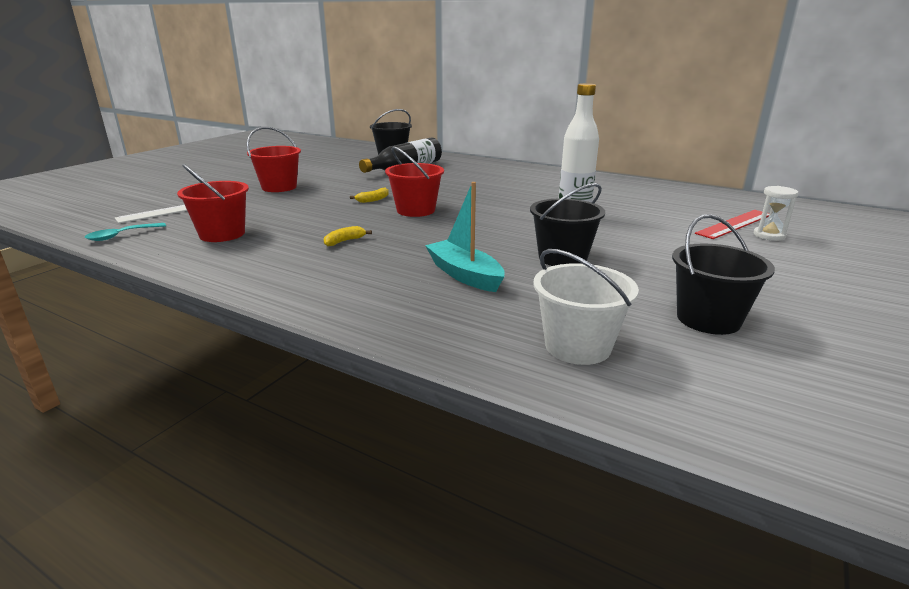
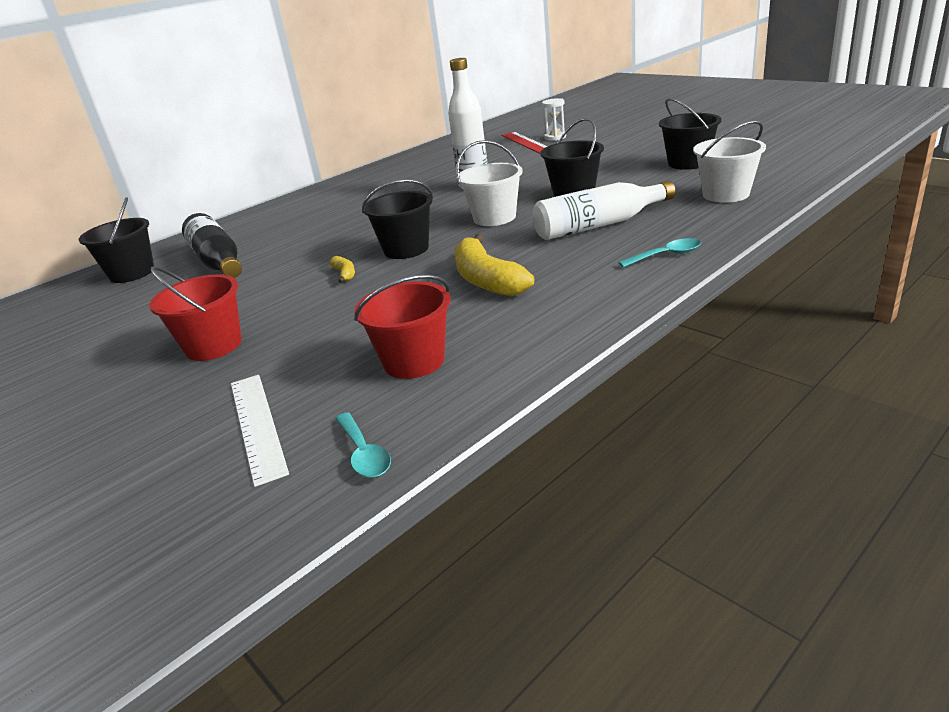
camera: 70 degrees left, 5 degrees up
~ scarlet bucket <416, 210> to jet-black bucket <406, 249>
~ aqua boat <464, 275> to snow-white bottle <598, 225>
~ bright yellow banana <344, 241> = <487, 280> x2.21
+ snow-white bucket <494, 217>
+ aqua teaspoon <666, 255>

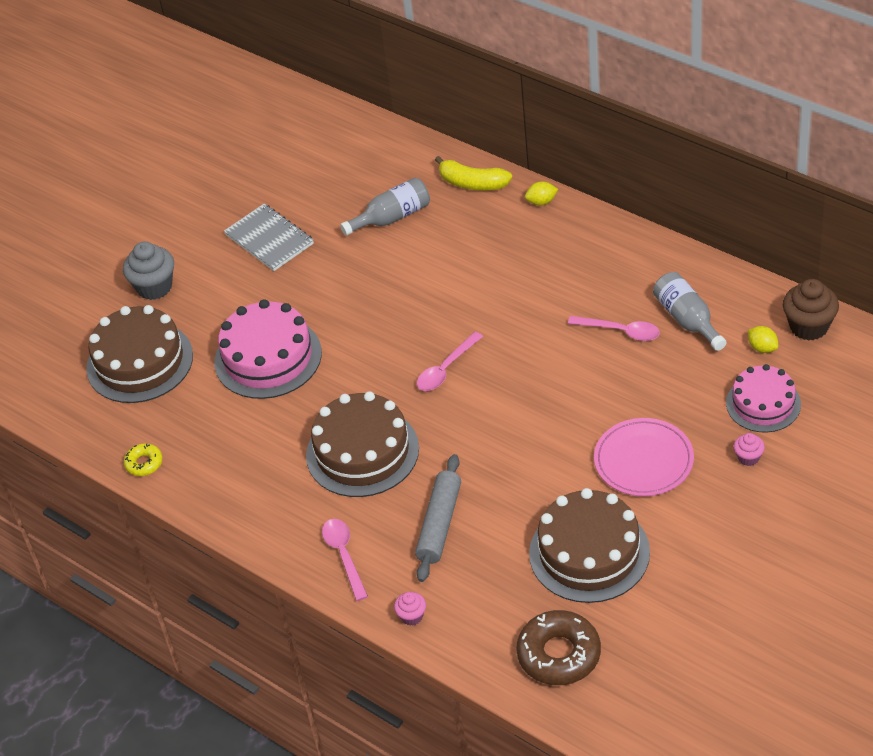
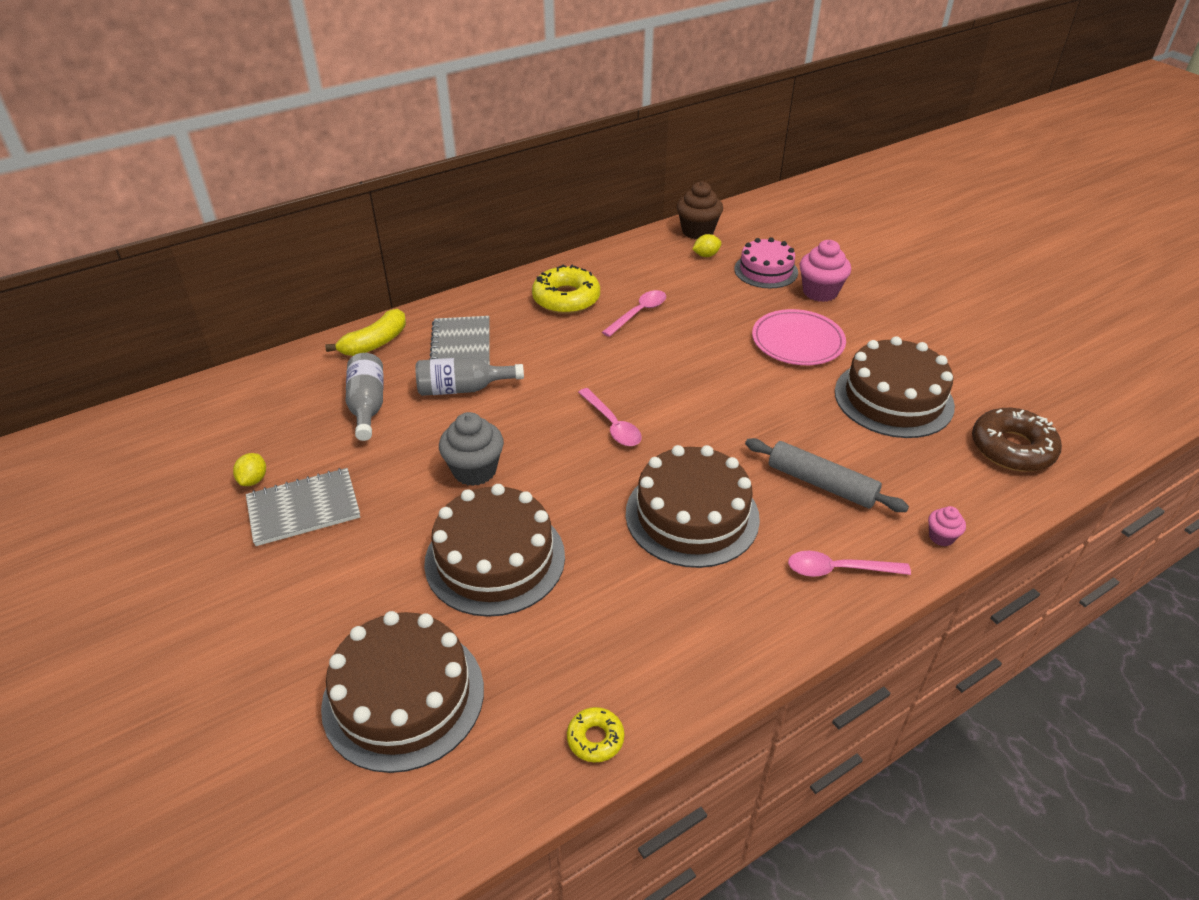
camera: 75 degrees left, 5 degrees down
~ bright yellow lemon <541, 202> to <253, 480>
~ ash-grey fairy cake <154, 287> to <474, 470>
~ ash-grey bottle <687, 320> to <463, 389>
~ rose-pink cake <268, 357> to dark brown cake <495, 559>
~ rose-pink fairy cake <748, 458> = <820, 292> x1.89
+ bright yellow doughnut <566, 298>
+ ash-grey notebook <461, 346>

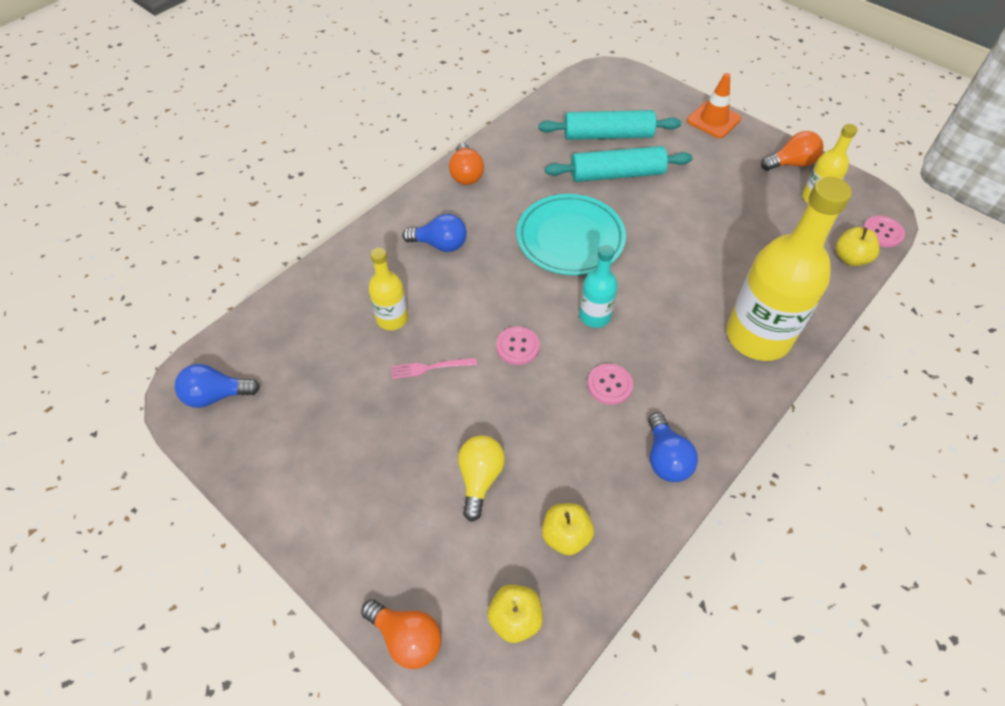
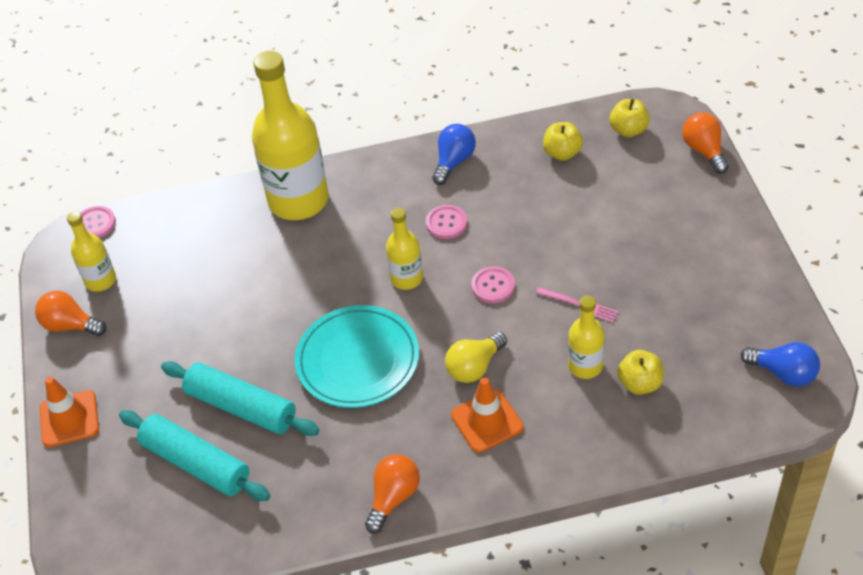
camera: 140 degrees left, 5 degrees down
~ royal blue lightbulb <440, 244> to bright orange safety cone <487, 421>
~ bright yellow apple fruit <850, 258> to <640, 383>
~ aqua bottle <594, 316> to bright yellow bottle <407, 278>
~ bright yellow lightbulb <480, 478> to <474, 367>

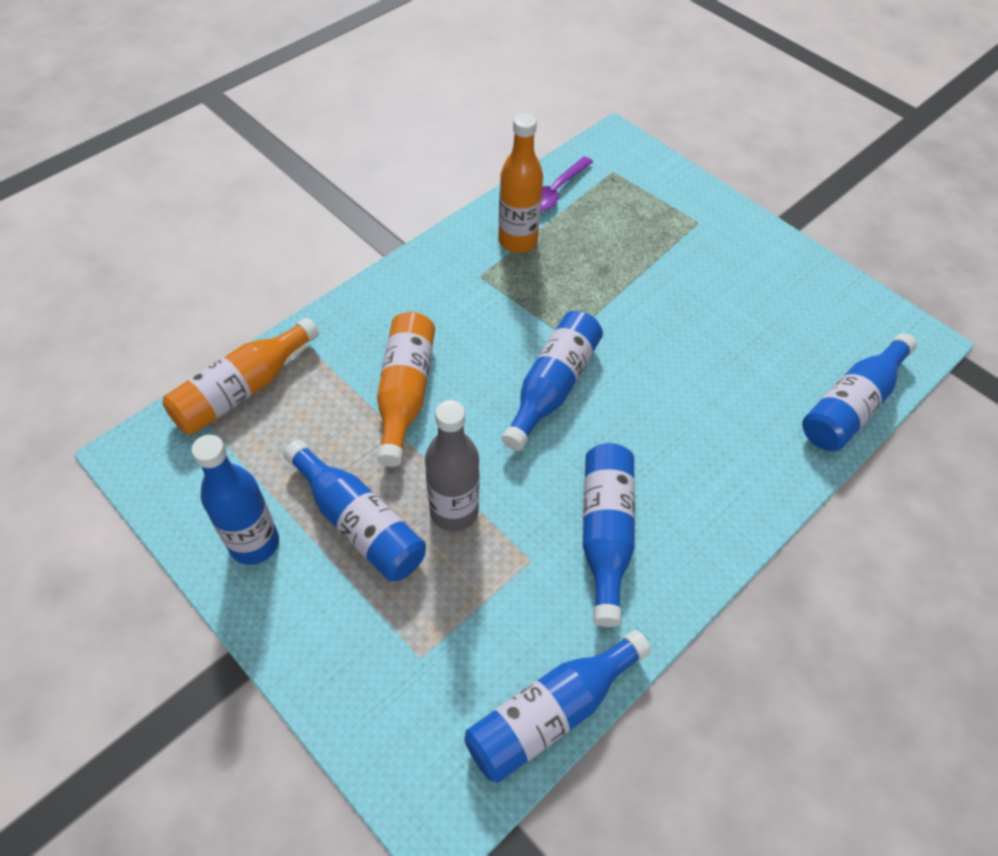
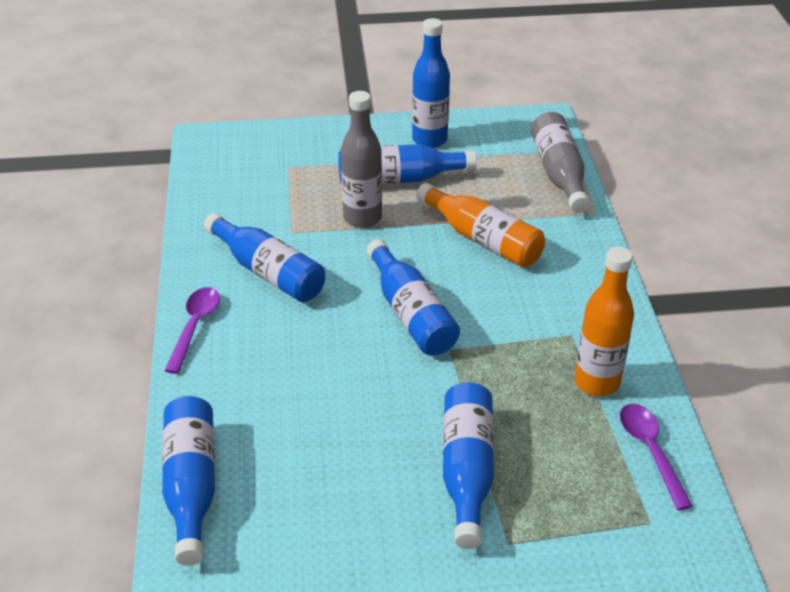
camera: 130 degrees right, 15 degrees down
~ bright orange bottle <242, 390> to ash-grey bottle <559, 173>
~ royal blue bottle <550, 713> to <467, 471>
+ violet teaspoon <195, 326>

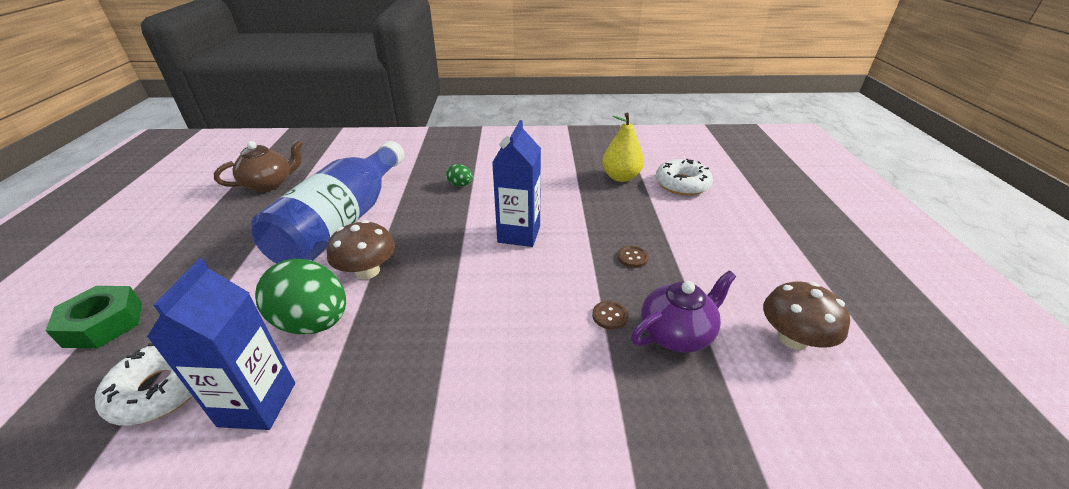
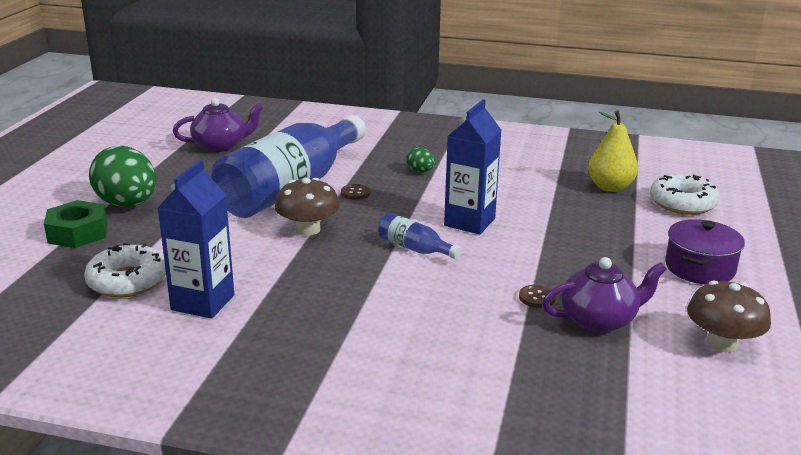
camera: 15 degrees right, 10 degrees down
~ dark brown china teapot <269, 184> to violet china teapot <220, 146>
~ dark brown button <632, 257> to <355, 193>
~ leaf-green egg shape <313, 322> to <127, 204>
+ royal blue bottle <415, 248>
+ violet stockpot <699, 268>

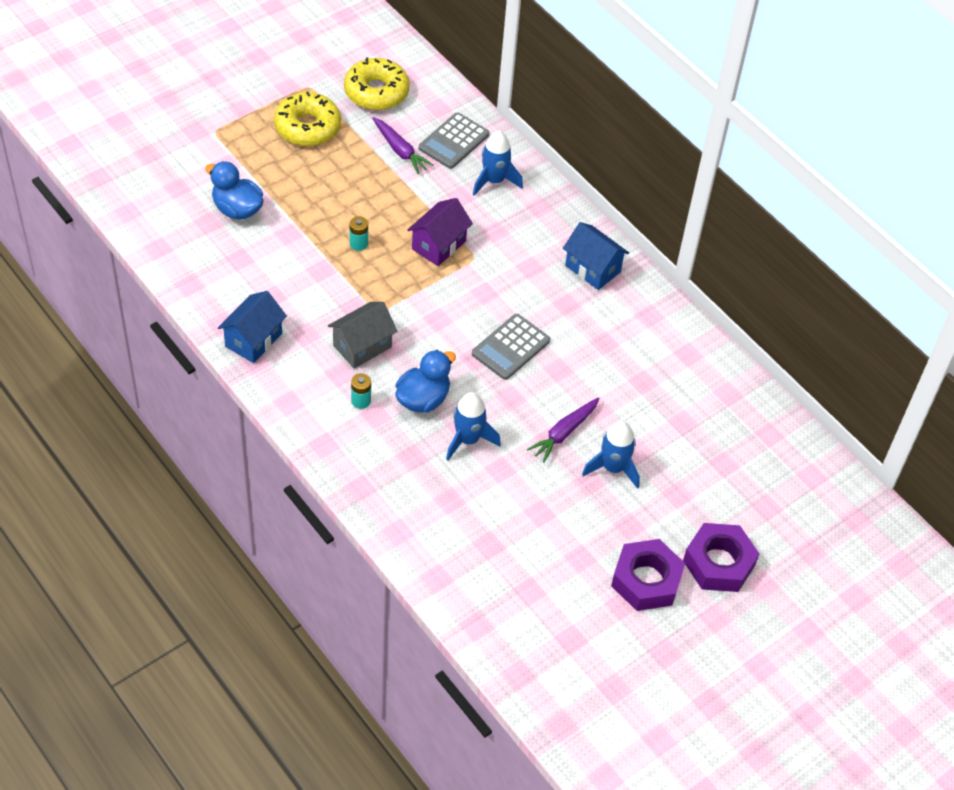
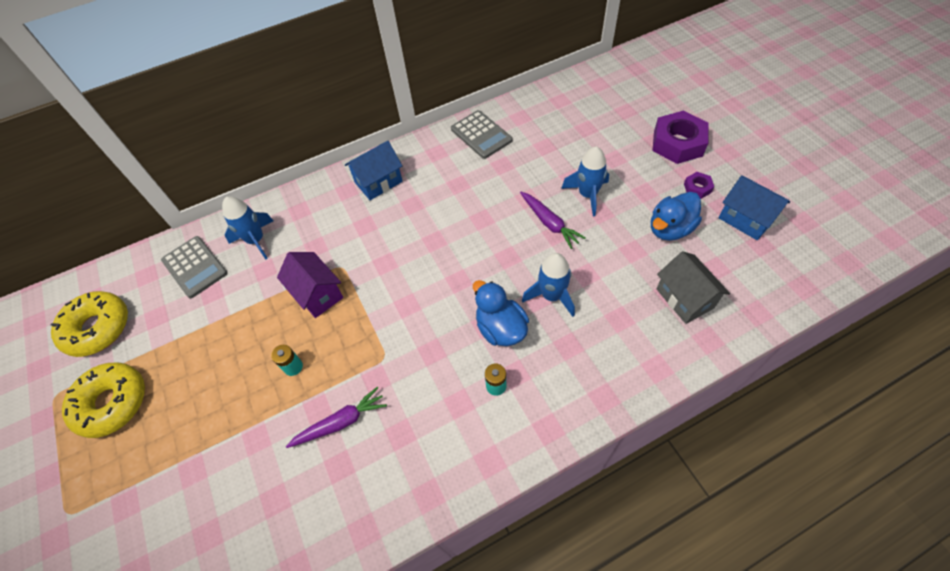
camera: 70 degrees left, 5 degrees up
~ violet toy carrot <400, 150> to <340, 422>
~ royal blue toy duck <237, 209> to <670, 229>
~ royal blue toy house <253, 340> to <745, 219>
~ ash-grey toy house <362, 346> to <684, 298>
~ ash-grey calculator <510, 347> to <481, 135>
~ violet hexagon nut <646, 580> = <697, 188> x0.47

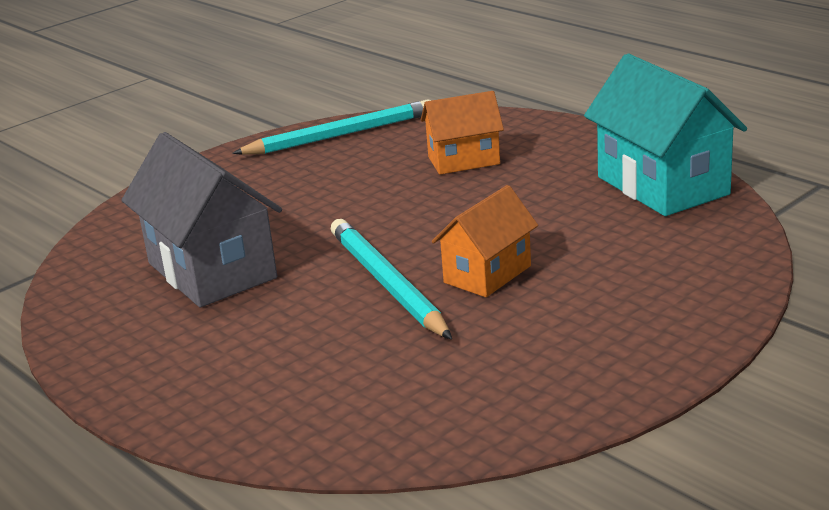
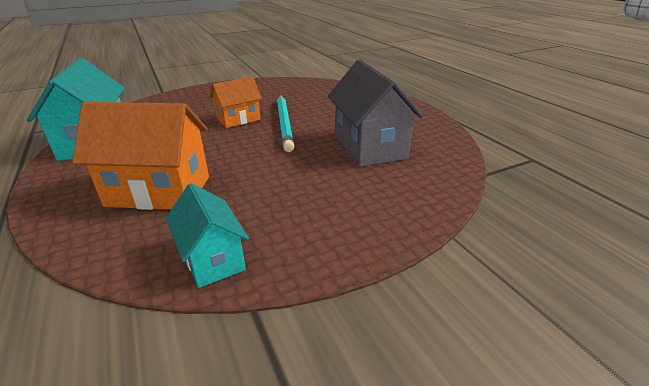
camera: 165 degrees left, 5 degrees up
~ bright orange toy house <463, 160> = <159, 191> x1.65
~ aqua lead pencil <340, 135> to aqua toy house <212, 259>

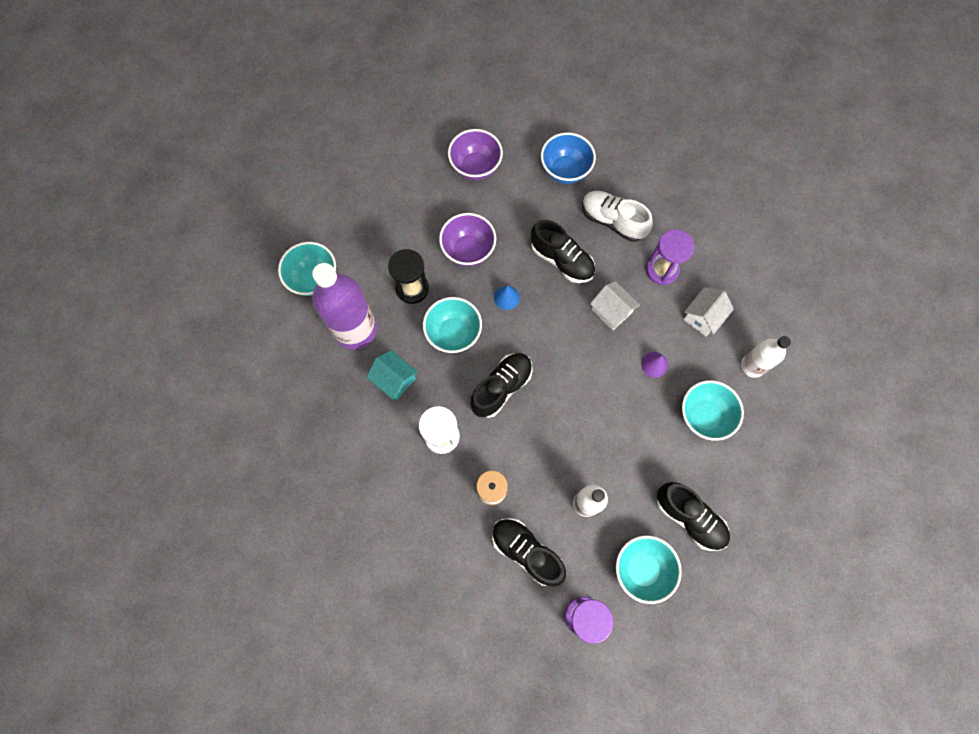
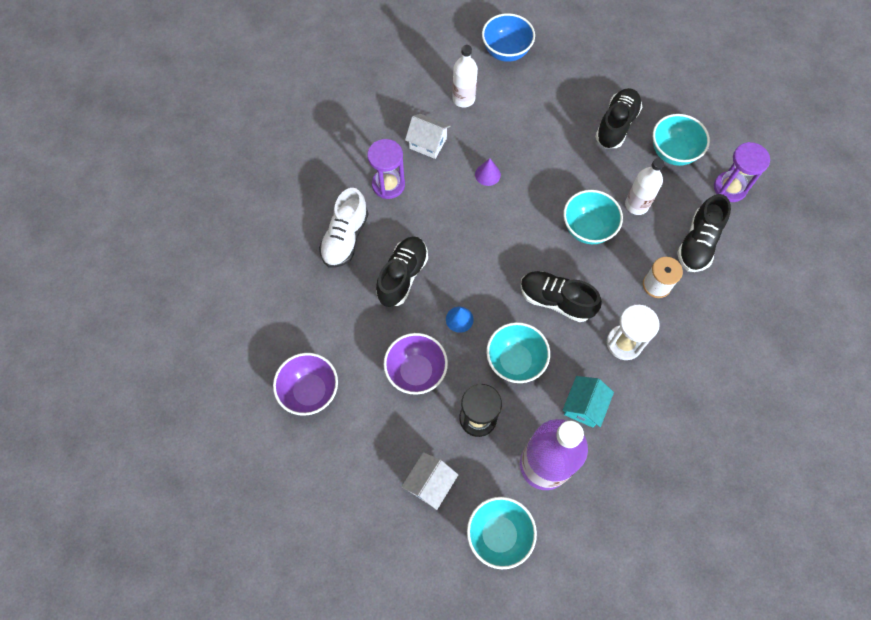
camera: 105 degrees left, 5 degrees down
~ royal blue serving bowl <565, 170> to <506, 52>
~ snow-white toy house <611, 311> to <430, 484>
~ aqua serving bowl <704, 416> to <587, 228>

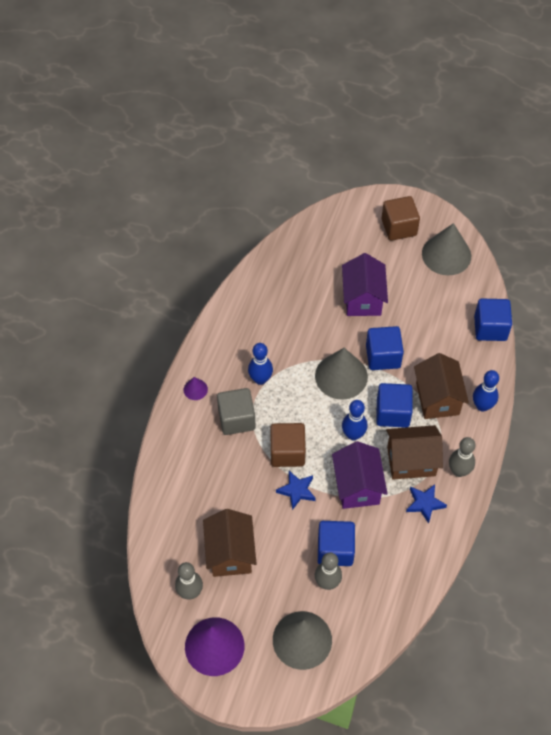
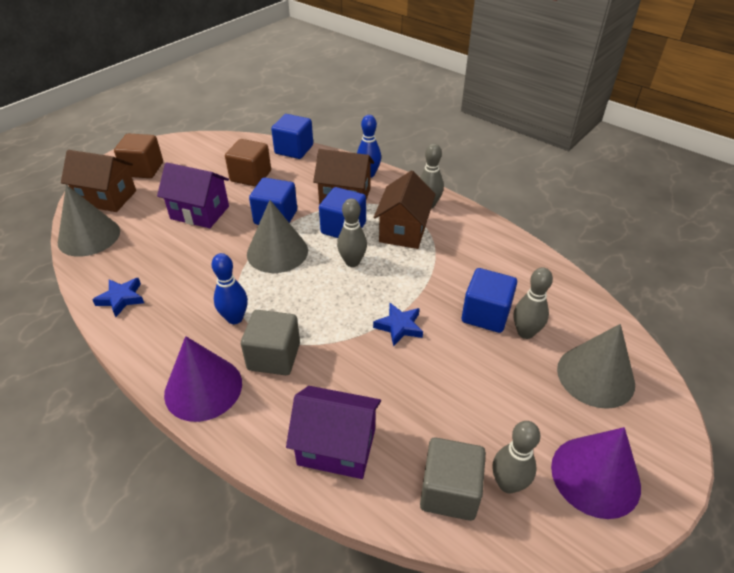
camera: 70 degrees left, 15 degrees down
~ ash-grey solid cone <446, 254> to <89, 236>
~ violet solid cone <195, 389> = <203, 388> x2.18
~ royal blue skittle <353, 435> to ash-grey skittle <352, 262>
~ dark brown solid cube <287, 452> to <251, 176>
~ violet toy house <357, 486> to <336, 447>
~ royal blue star shape <424, 504> to <121, 298>
~ dark brown toy house <230, 553> to <107, 198>
+ ash-grey solid cube <449, 491>

